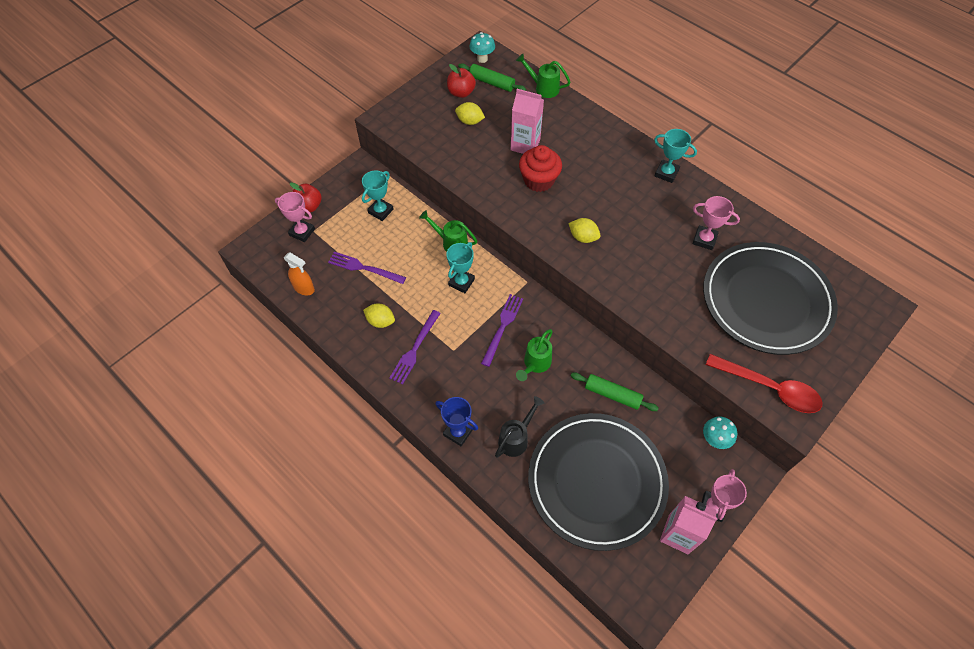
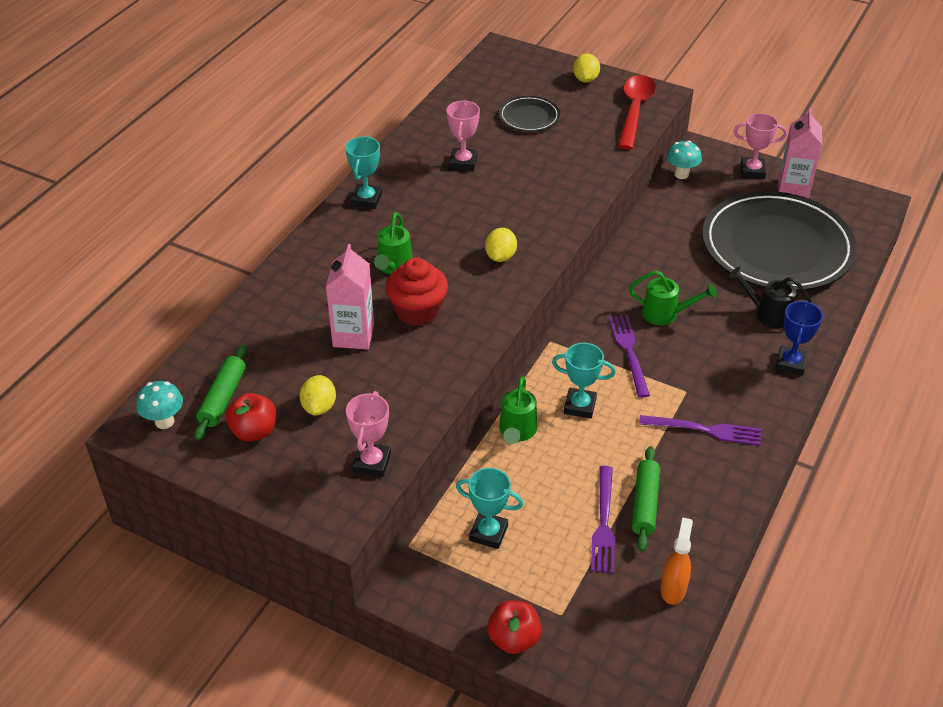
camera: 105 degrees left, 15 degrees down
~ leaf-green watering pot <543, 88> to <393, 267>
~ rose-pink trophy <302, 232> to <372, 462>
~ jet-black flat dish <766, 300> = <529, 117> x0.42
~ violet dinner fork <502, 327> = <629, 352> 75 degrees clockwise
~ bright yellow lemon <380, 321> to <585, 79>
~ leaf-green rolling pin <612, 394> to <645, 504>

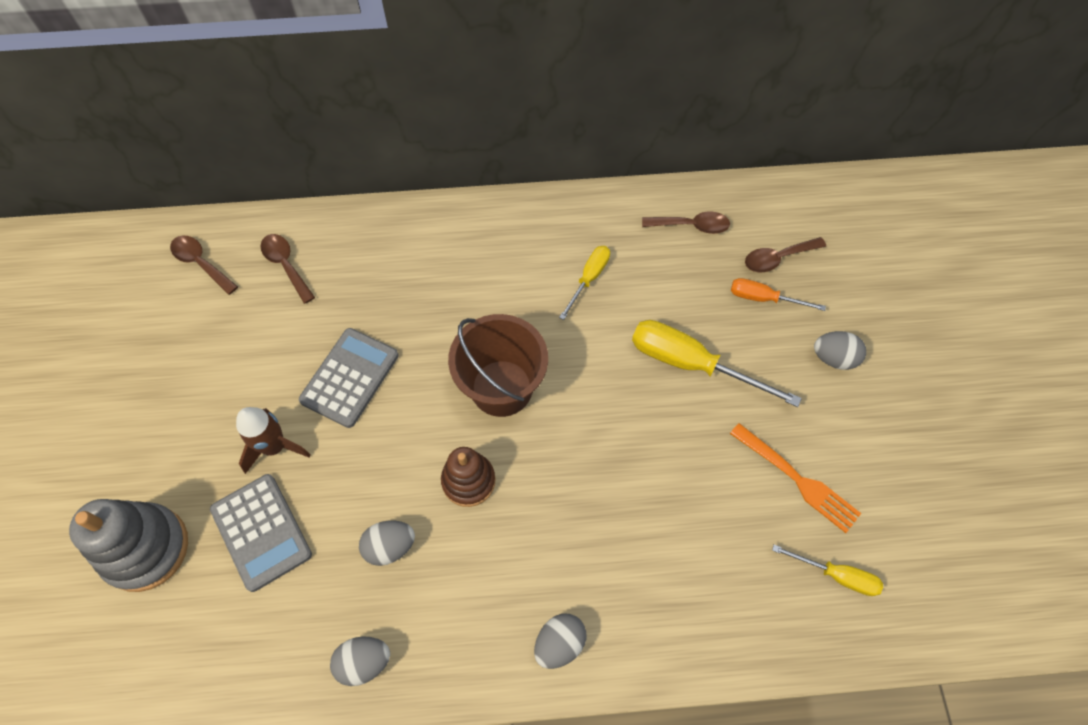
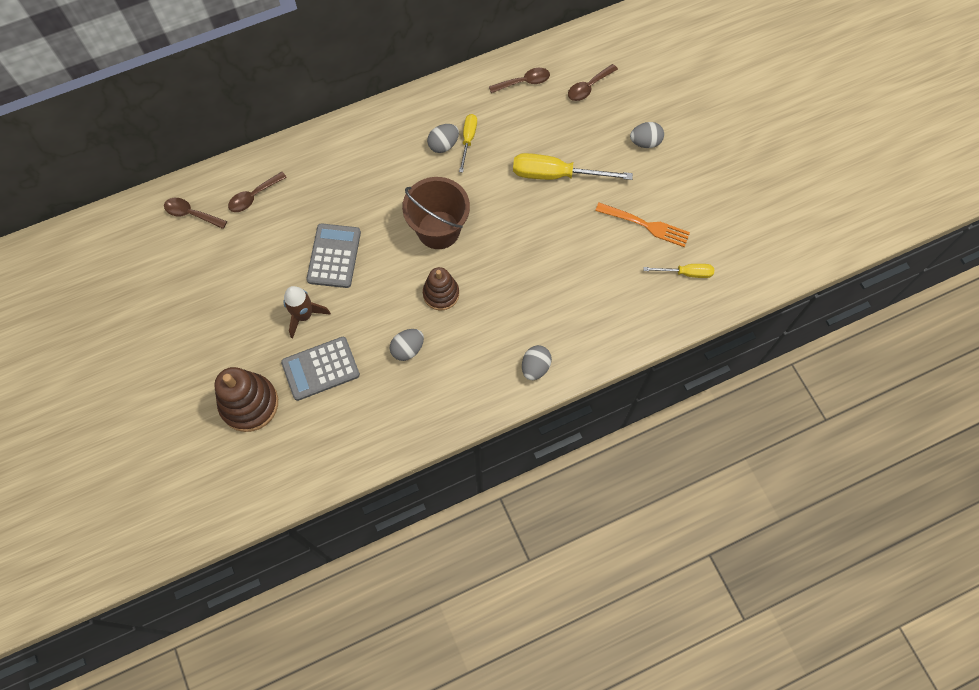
camera: 20 degrees left, 5 degrees up
~ dark brown teaspoon <286, 265> = <254, 196> 75 degrees counterclockwise
- bright orange hand screwdriver <763, 298>
~ ash-grey calculator <261, 532> = <320, 369> 120 degrees clockwise
~ ash-grey stacking rings <145, 548> to dark brown stacking rings <249, 404>
~ ash-grey egg shape <364, 662> to <443, 145>

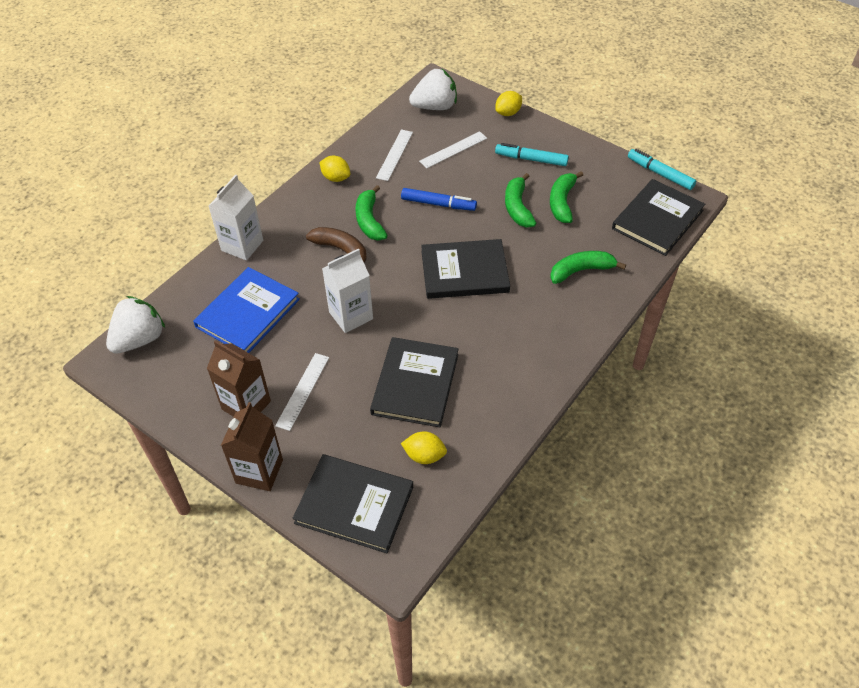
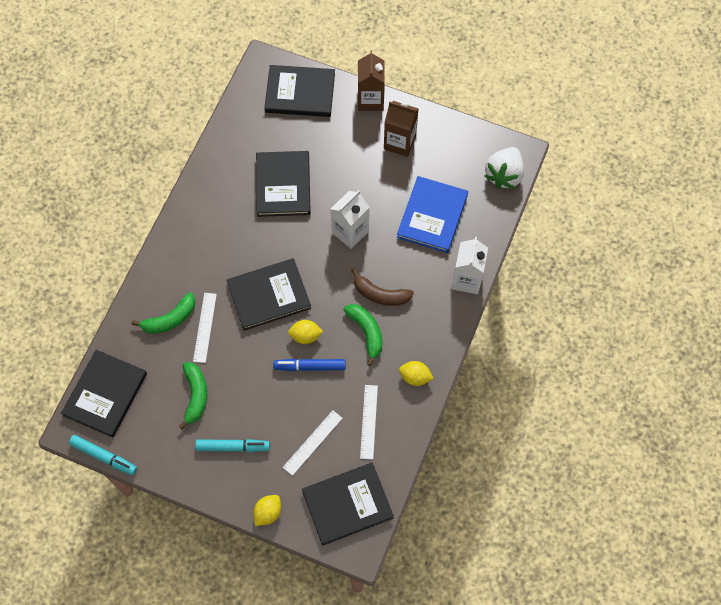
camera: 165 degrees right, 15 degrees up
~ snow-white strawberry <435, 106> to jet-black hardback <347, 504>
- leaf-green banana <518, 207>
~ snow-white straightedge <302, 391> to <205, 327>
~ bright yellow lemon <424, 455> to <305, 336>

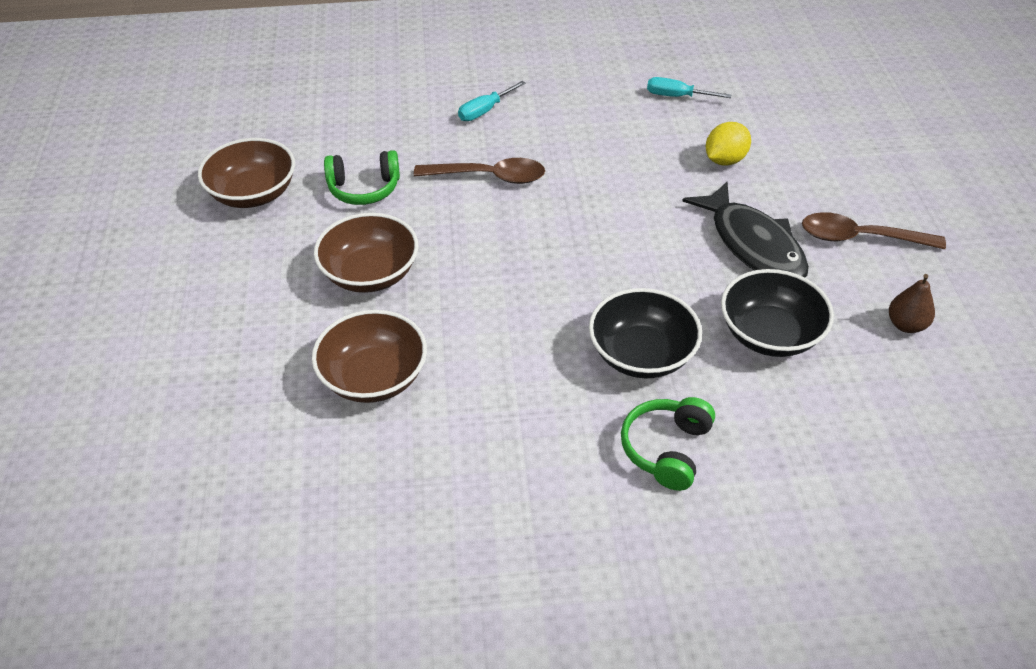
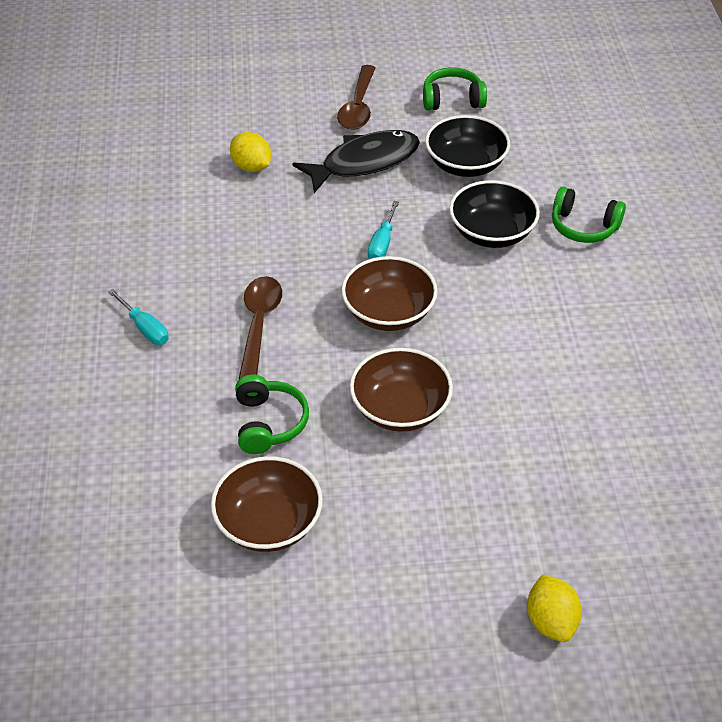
camera: 90 degrees left, 0 degrees up
~ aqua hand screwdriver <677, 96> to <382, 243>
~ dark brown pear <906, 325> to leaf-green over-ear headphones <452, 100>
~ dark brown serving bowl <374, 377> to <388, 313>
+ bright yellow lemon <551, 621>

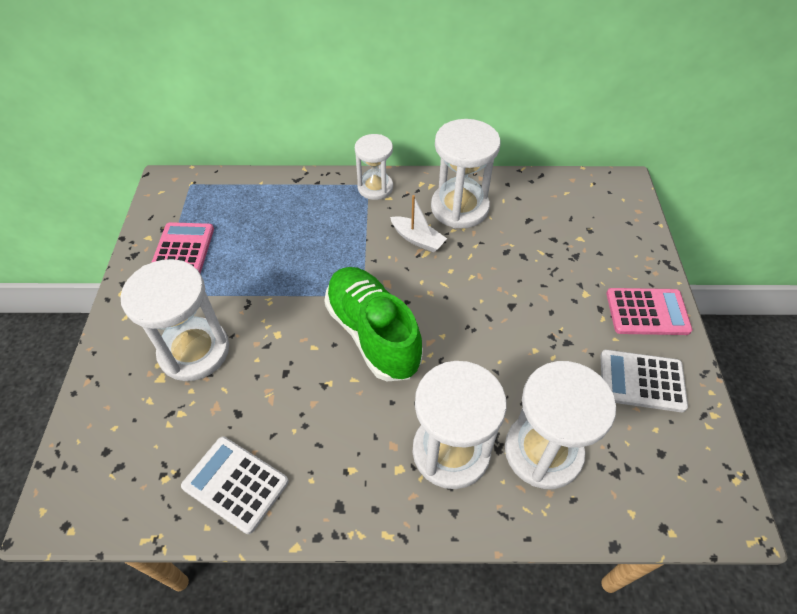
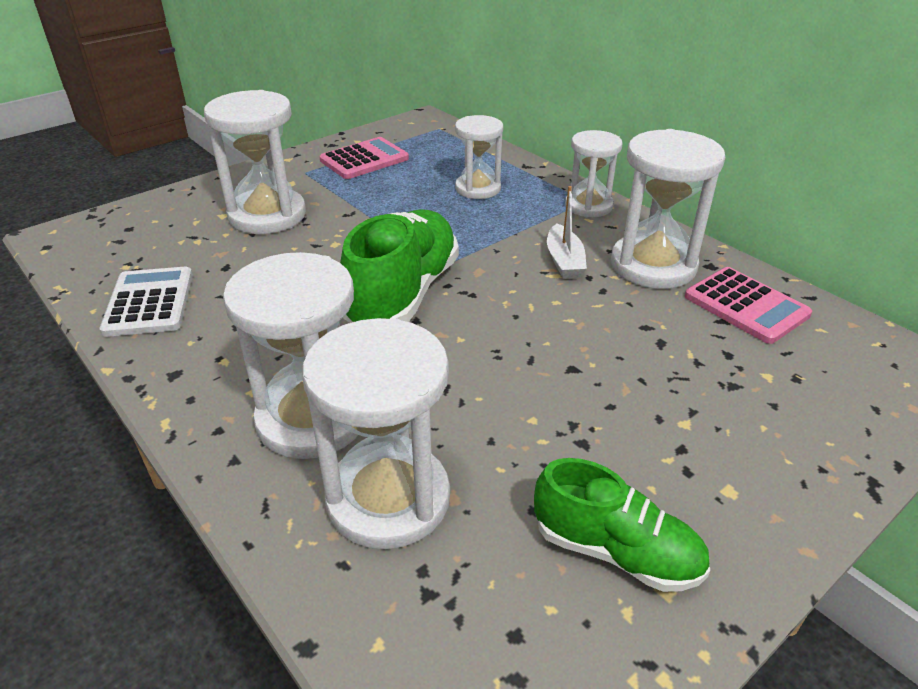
camera: 50 degrees right, 15 degrees down
~ rose-pink calculator <647, 312> to <746, 306>
~ snow-white calculator <641, 381> to leaf-green sneaker <616, 551>
+ snow-white hourglass <478, 188>

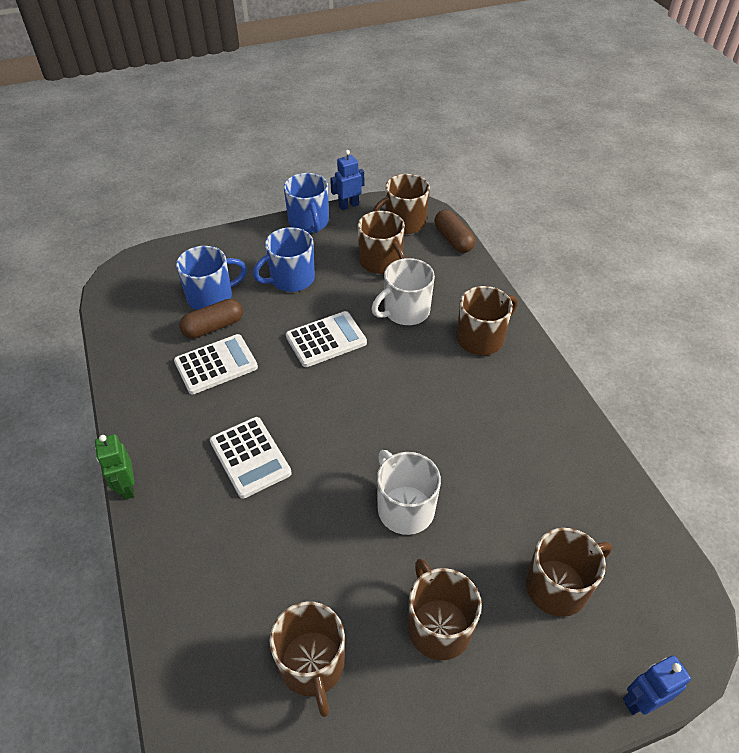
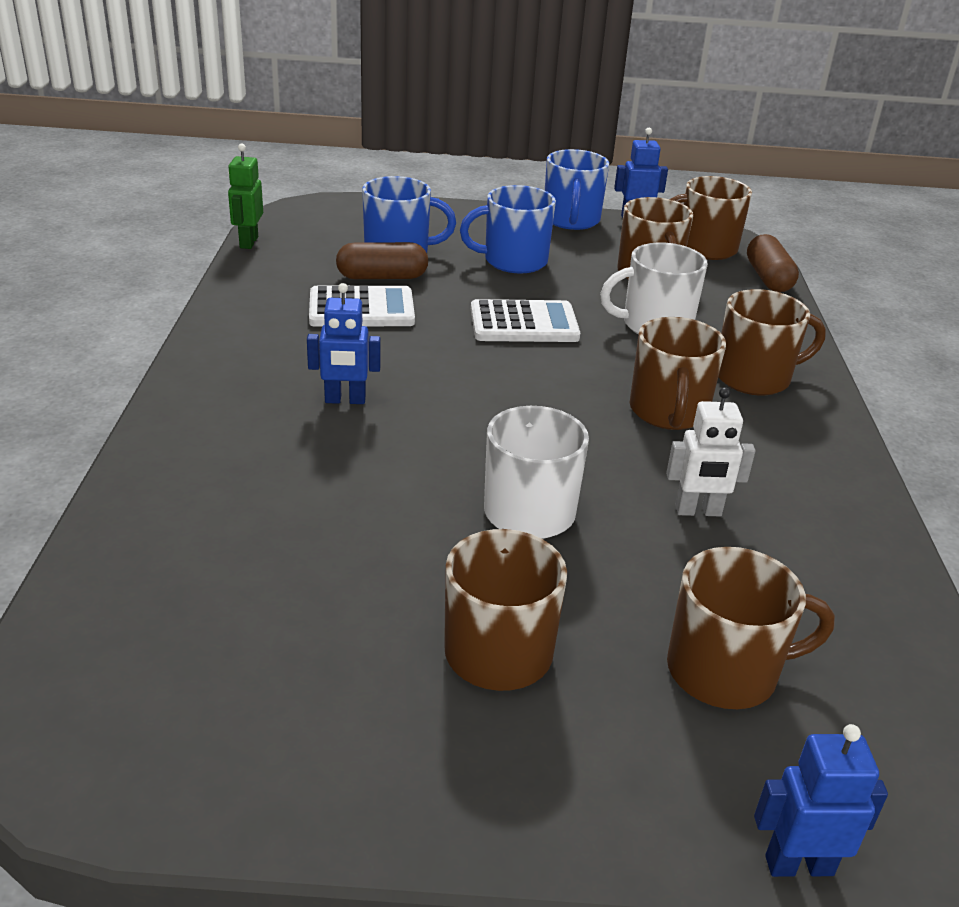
camera: 20 degrees right, 15 degrees down
~ snow-white calculator <250, 457> to royal blue robot <345, 400>
~ leaf-green robot <127, 487> to <248, 242>
~ dark brown tea mug <312, 665> to <668, 412>
+ snow-white robot <698, 511>

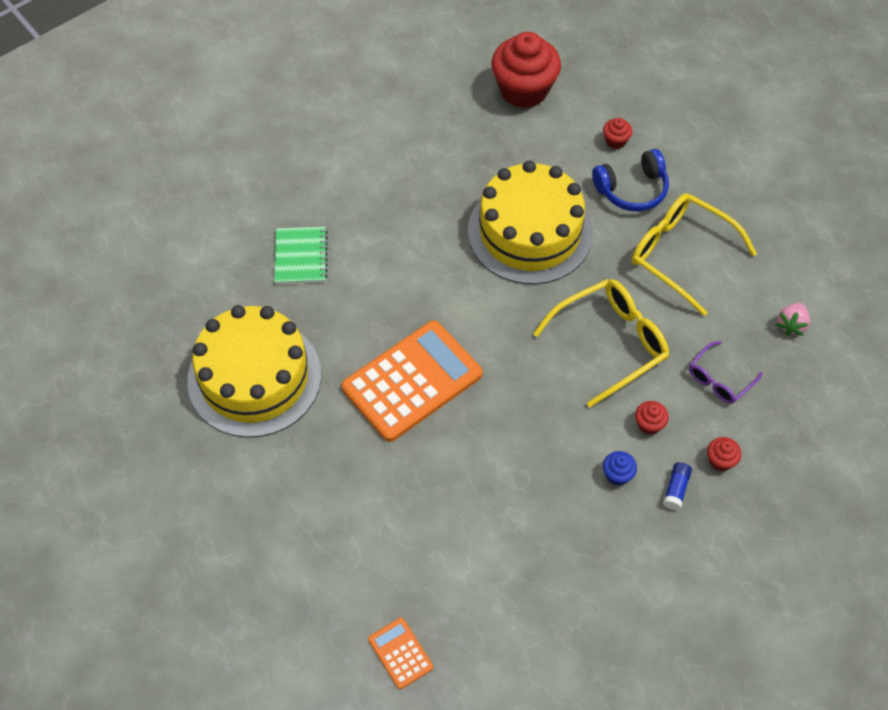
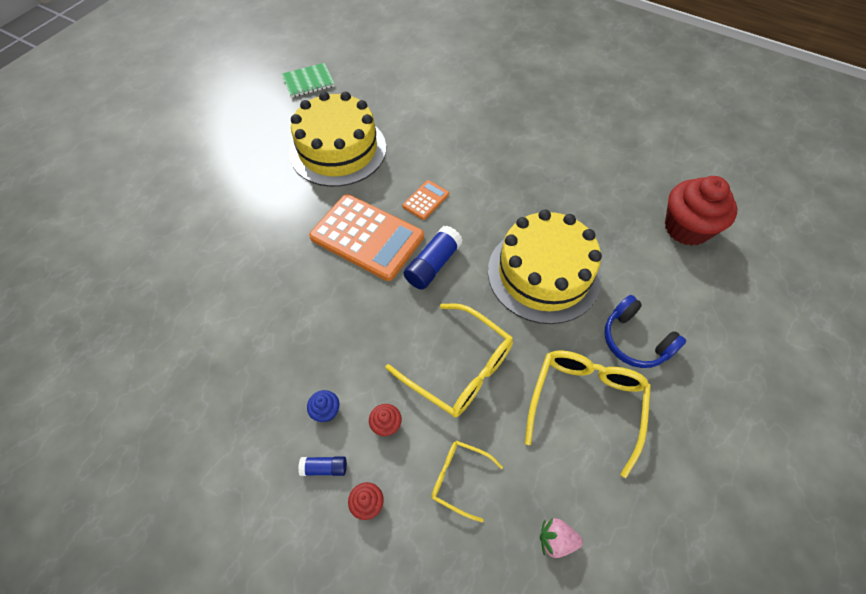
camera: 70 degrees right, 0 degrees up
- scarlet fairy cake <615, 141>
~ leaf-green notebook <301, 257> to <308, 82>
~ violet spectacles <719, 379> to bright yellow spectacles <459, 478>
~ bright orange calculator <400, 653> to <425, 200>
+ royal blue glue stick <433, 265>

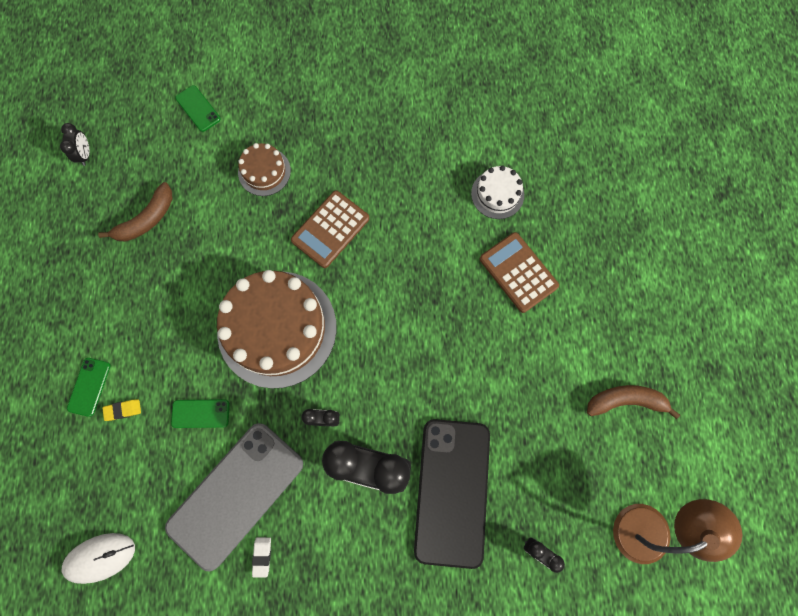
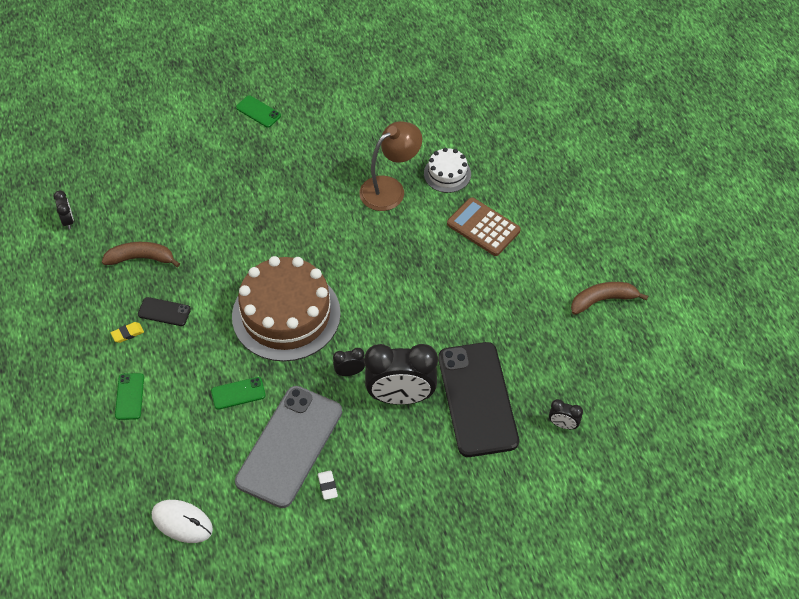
camera: 15 degrees left, 20 degrees down
~ leaf-green smartphone <198, 108> to <258, 111>
- dark brown cake <264, 171>
~ dark brown banana <146, 219> = <141, 258> 120 degrees counterclockwise
- dark brown calculator <330, 229>
~ bright yellow pencil eraser <123, 410> to <127, 334>
~ dark brown desk lamp <652, 528> to <390, 188>
~ snow-white mouse <100, 557> = <182, 522> 60 degrees clockwise
+ jet-black smartphone <164, 312>

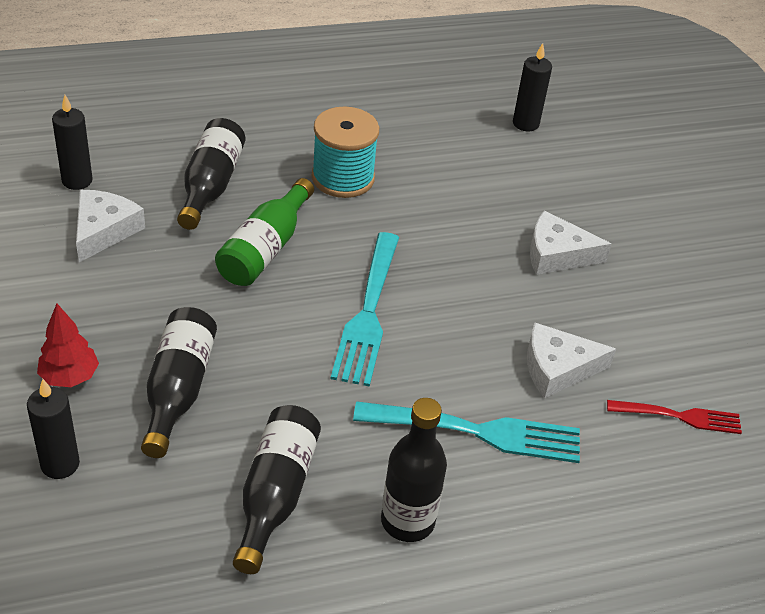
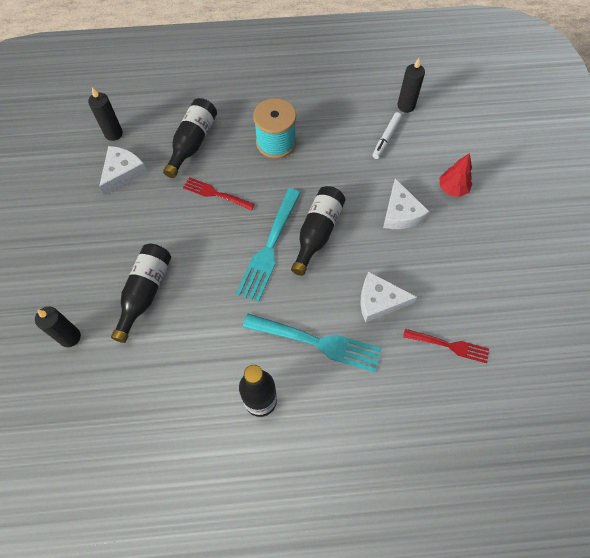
camera: 15 degrees right, 20 degrees up
~ leaf-green bottle <265, 249> to scarlet dinner fork <216, 194>
~ snow-white cheese wedge <557, 254> = <401, 213> 120 degrees counterclockwise
~ scarlet fir tree <70, 377> to <452, 189>
~ jet-black bottle <275, 494> to <317, 233>
+ snow-white felt pen <386, 138>

